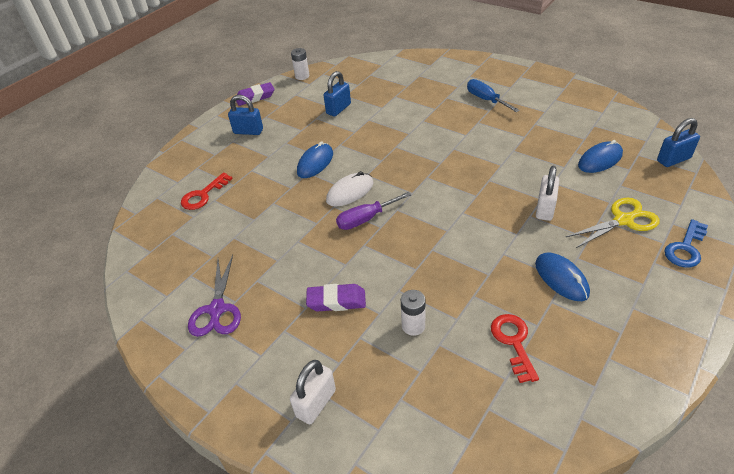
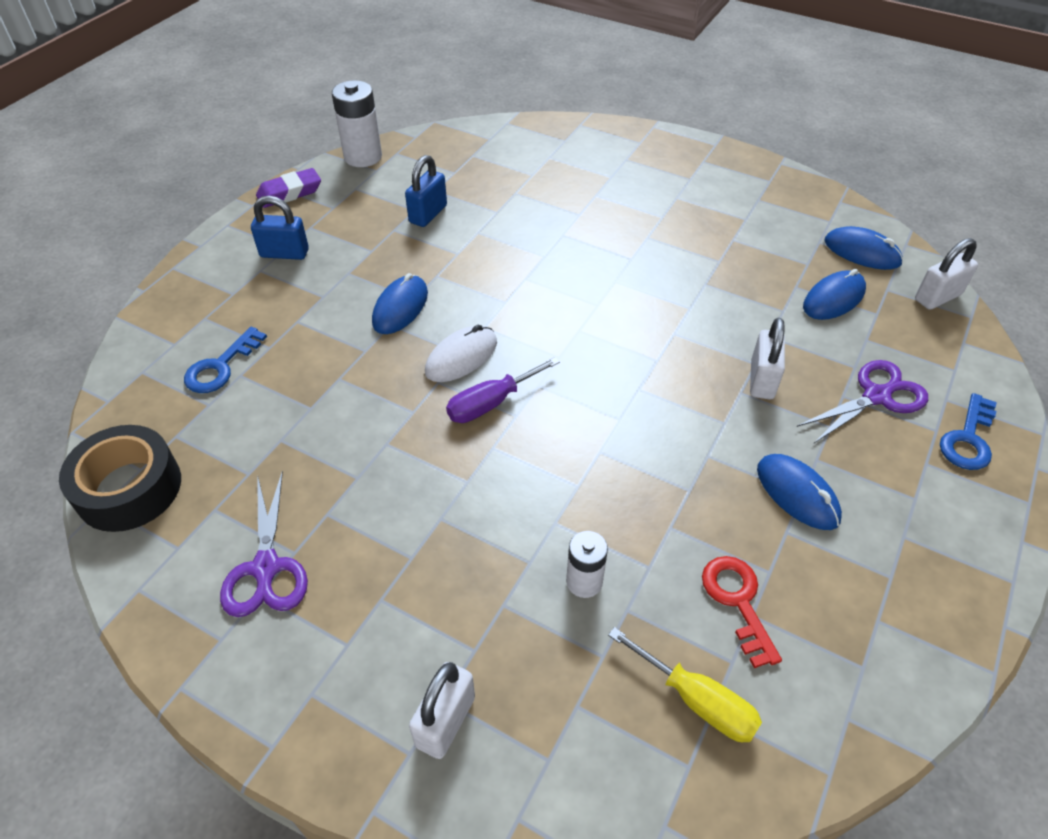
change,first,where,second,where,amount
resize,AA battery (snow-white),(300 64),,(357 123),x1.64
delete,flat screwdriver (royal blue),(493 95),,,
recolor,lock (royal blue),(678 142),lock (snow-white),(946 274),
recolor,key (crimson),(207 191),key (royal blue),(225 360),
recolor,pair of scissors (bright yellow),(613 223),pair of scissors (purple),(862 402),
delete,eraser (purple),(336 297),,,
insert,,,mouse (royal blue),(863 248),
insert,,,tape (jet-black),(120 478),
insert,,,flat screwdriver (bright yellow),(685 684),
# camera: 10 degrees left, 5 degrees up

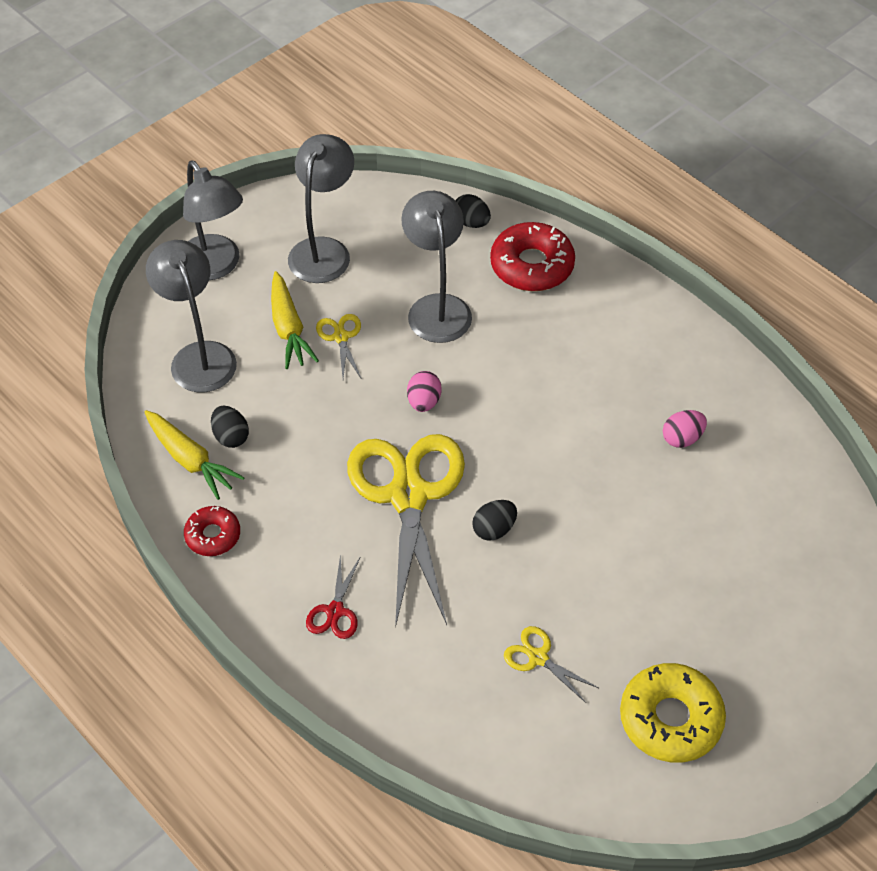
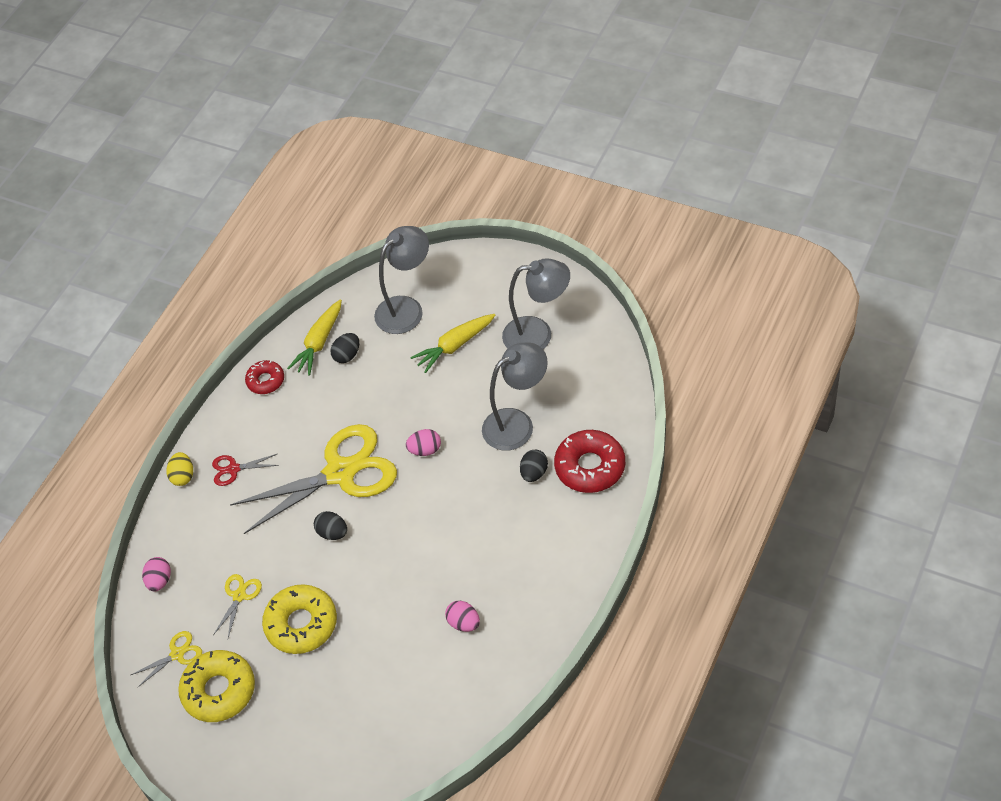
change,first,where,second,where,amount
delete,lamp (gray),(213 220),,,
move,toy egg (jet-black),(473 211),,(534 466),
move,pair of scissors (bright yellow),(338 346),,(166 659),
insert,,,toy egg (bright yellow),(179 469),
insert,,,toy egg (pink),(156 574),
insert,,,glazed donut (bright yellow),(299 619),
# camera: 75 degrees right, 0 degrees up

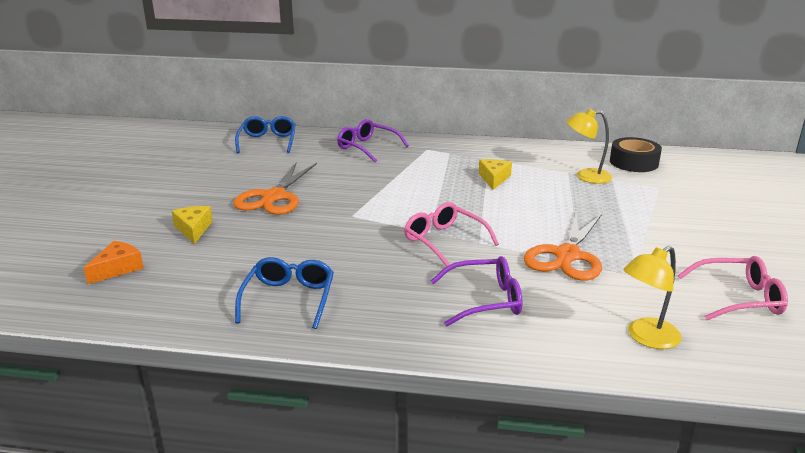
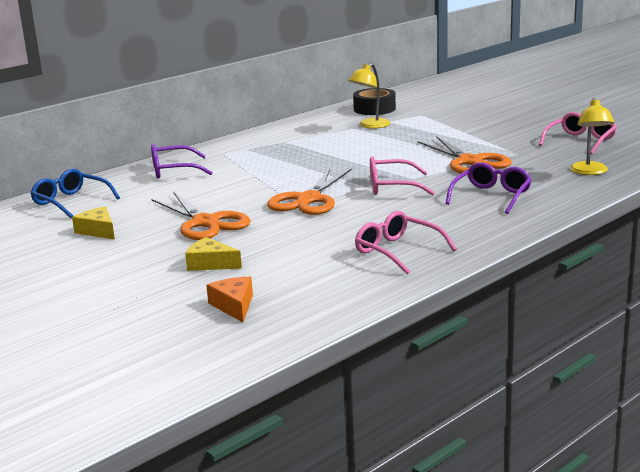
change,first,where,second,where,amount
move,piece of cheese (bright yellow),(495 174),,(93 223),
recolor,spectacles (royal blue),(284 293),spectacles (pink),(406 243),
insert,,,pair of scissors (bright orange),(309 191),
# camera: 50 degrees left, 5 degrees down

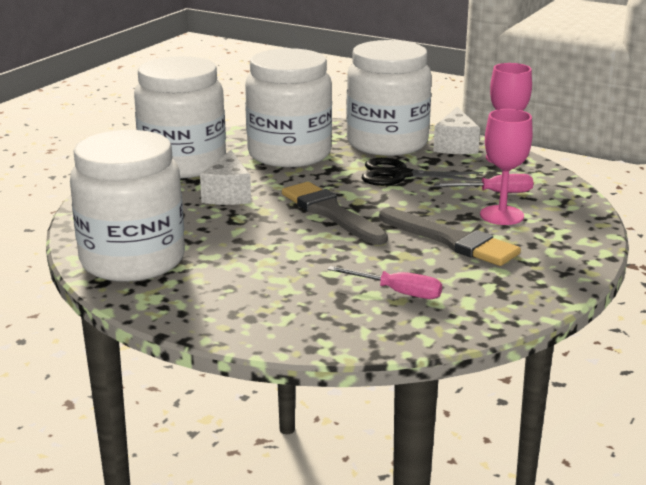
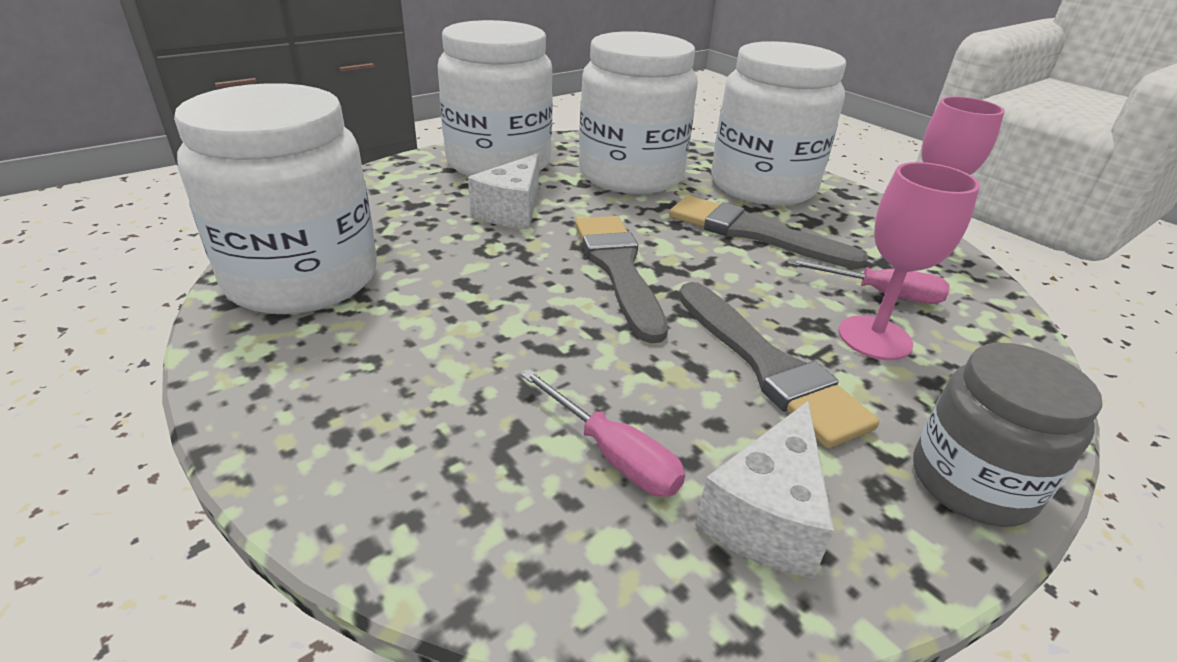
change,first,where,second,where,amount
move,piece of cheese (snow-white),(456 130),,(764 490),
replace,pair of scissors (jet-black),(422 172),brush (gray),(768 232),
insert,,,jar (gray),(1007 435),
# camera: 20 degrees right, 10 degrees up

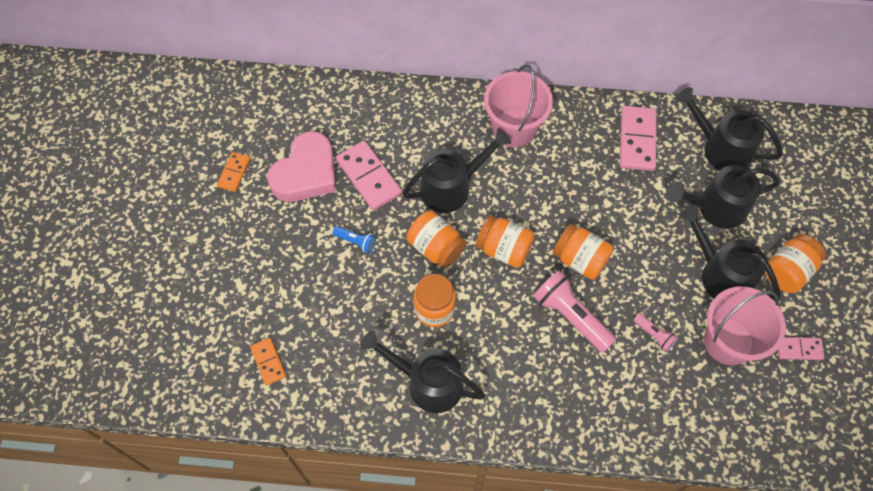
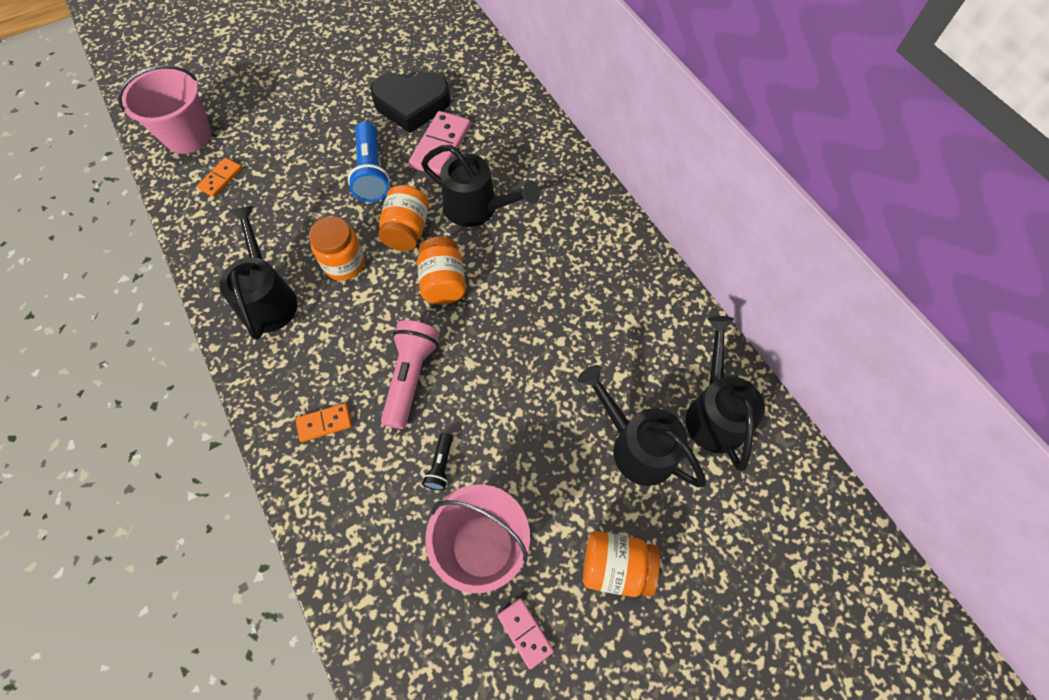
change,first,where,second,where,amount
move,bucket (pink),(518 106),,(165 109),
delete,domino piece (pink),(638 138),,,
recolor,heart shape (pink),(301 166),heart shape (jet-black),(410 102),
move,domino piece (bright orange),(234 172),,(323 422),
delete,sprinkling can (jet-black),(729 253),,,
delete,jar (bright orange),(583 252),,,
resize,torch (royal blue),(354 239),,(369 161),x1.98
recolor,torch (pink),(655 332),torch (jet-black),(437 461),
# camera: 55 degrees right, 0 degrees up

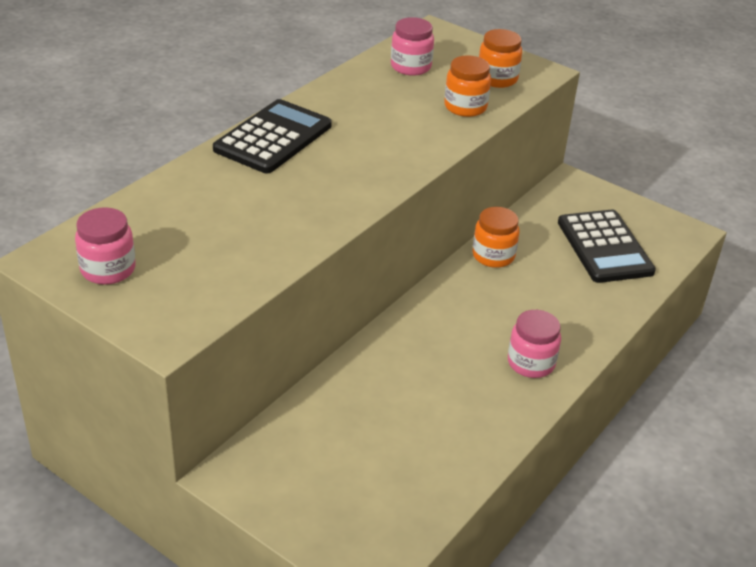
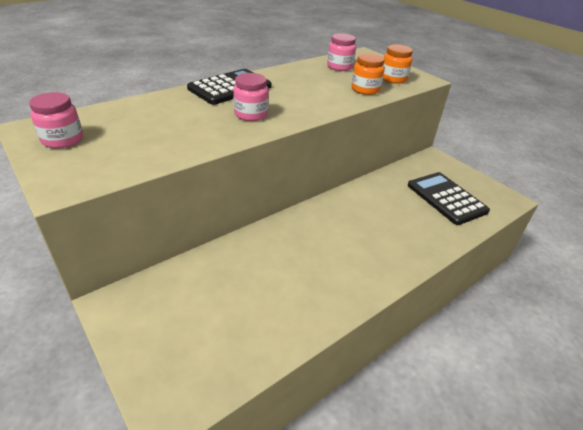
change,first,where,second,where,amount
delete,jar (bright orange),(496 237),,,
rotate,pocket calculator (jet-black),(607 246),,(449 198),150 degrees clockwise
move,jar (pink),(534 344),,(251 97),
# camera: 15 degrees right, 0 degrees up

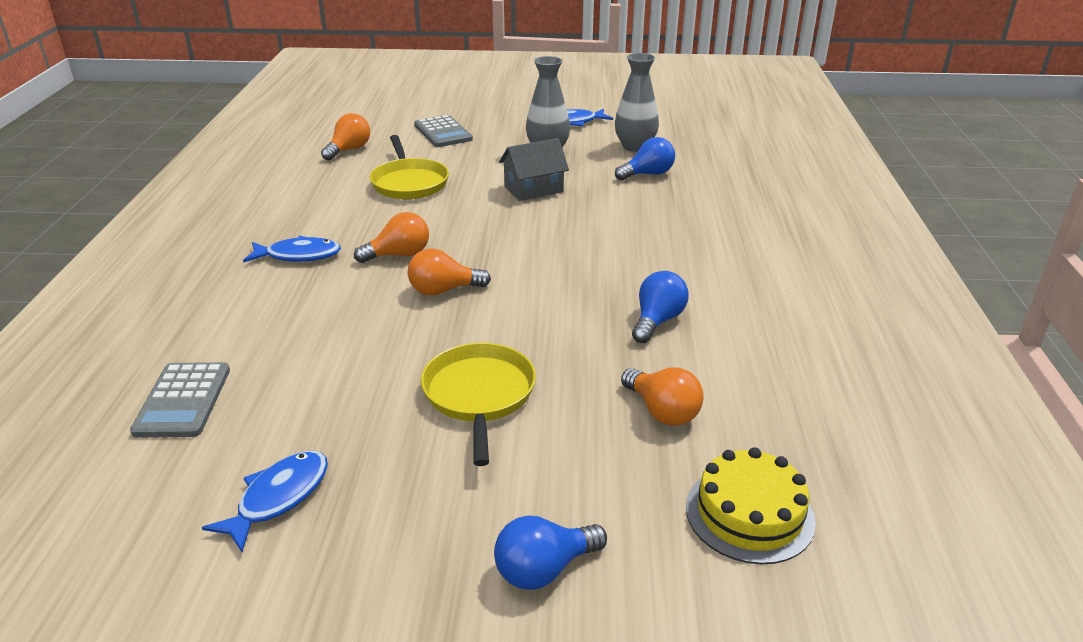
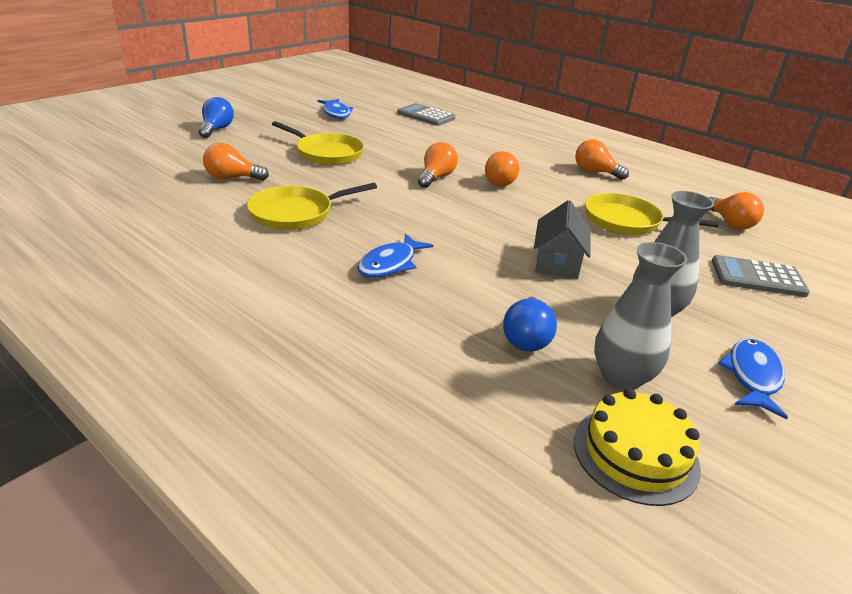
change,first,where,second,where,amount
move,fish (royal blue),(292 249),,(395 255),
replace,bulb (royal blue),(660 307),pan (bright yellow),(312 206),
move,gateau (bright yellow),(751 505),,(637 447),
insert,,,bulb (bright orange),(602 159),
# camera: 125 degrees right, 0 degrees up

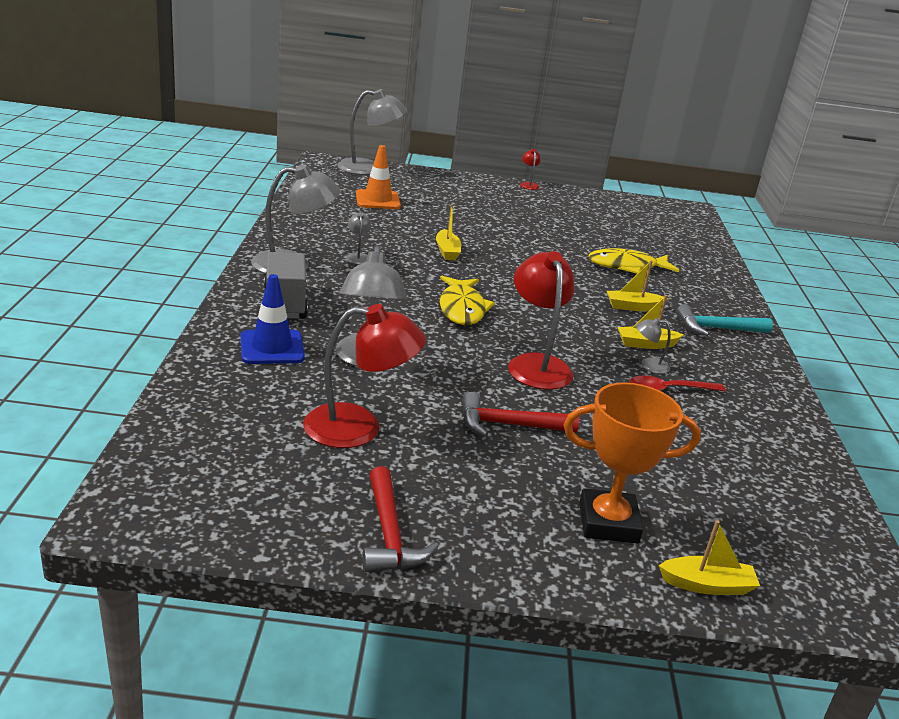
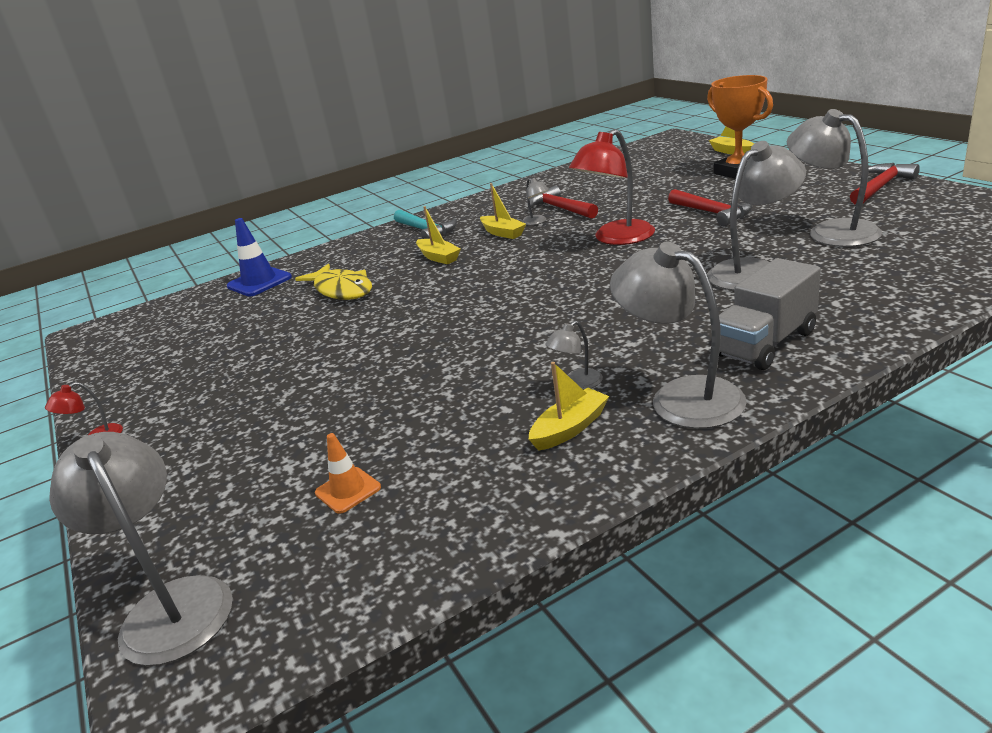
change,first,where,second,where,amount
resize,road cone (bright orange),(378 177),,(348 473),x0.61
move,boat (bright yellow),(448 232),,(569 406),
move,road cone (royal blue),(272 319),,(259 257),
delete,fish (bright yellow),(467 300),,,
recolor,lamp (crimson),(364 376),lamp (gray),(834 178),
replace,tablespoon (crimson),(677 383),claw hammer (crimson),(562 202),
# camera: 115 degrees left, 0 degrees up

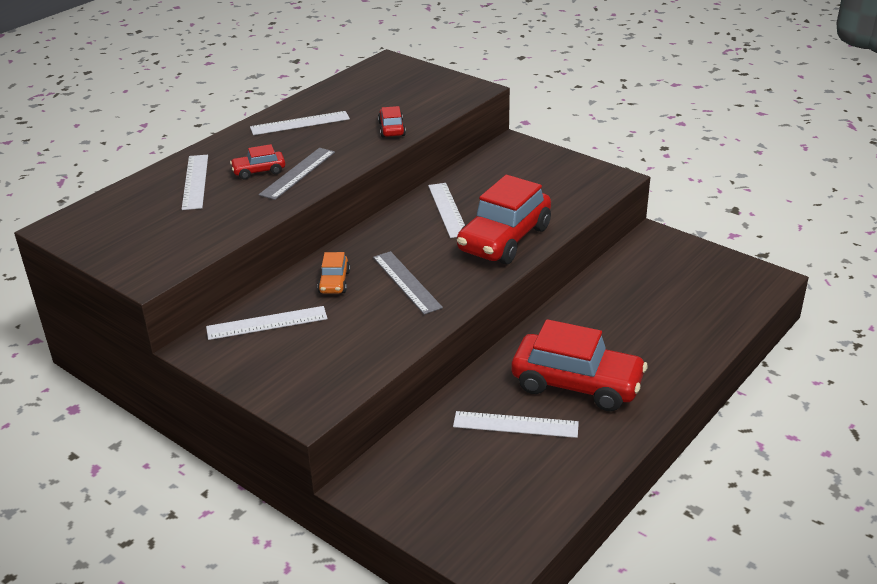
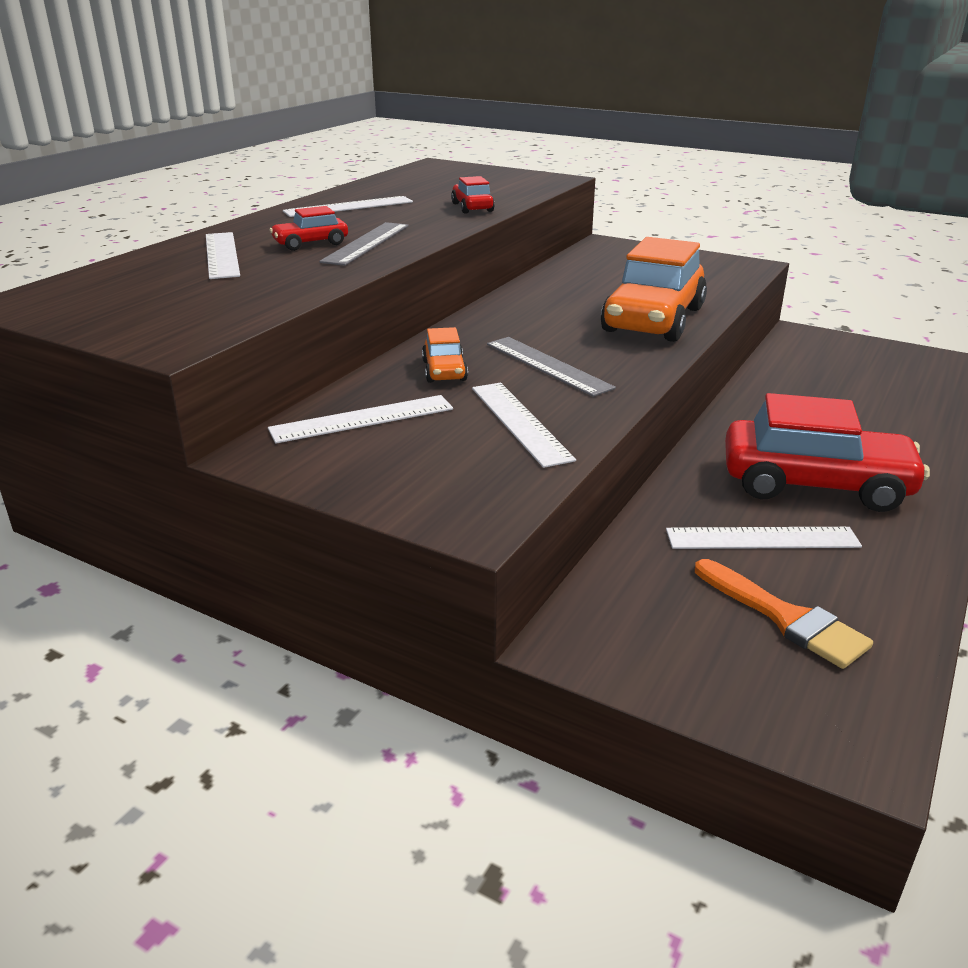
change,first,where,second,where,amount
recolor,automobile (crimson),(504 219),automobile (bright orange),(654 289),
move,measuring stick (snow-white),(446 210),,(524 425),
insert,,,brush (bright orange),(784 614),
# camera: 10 degrees left, 5 degrees down

